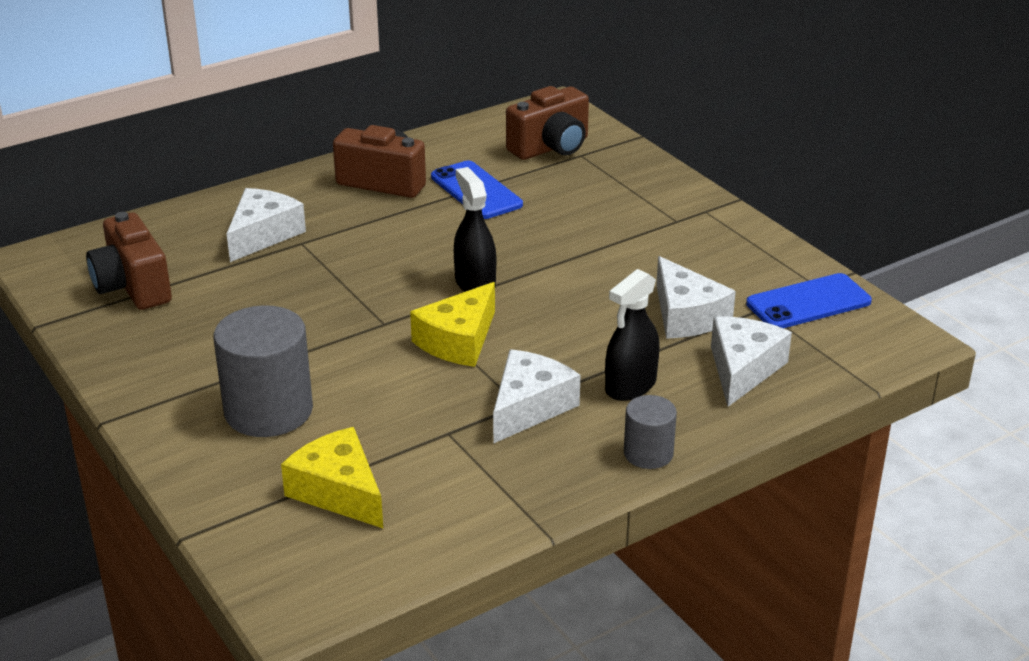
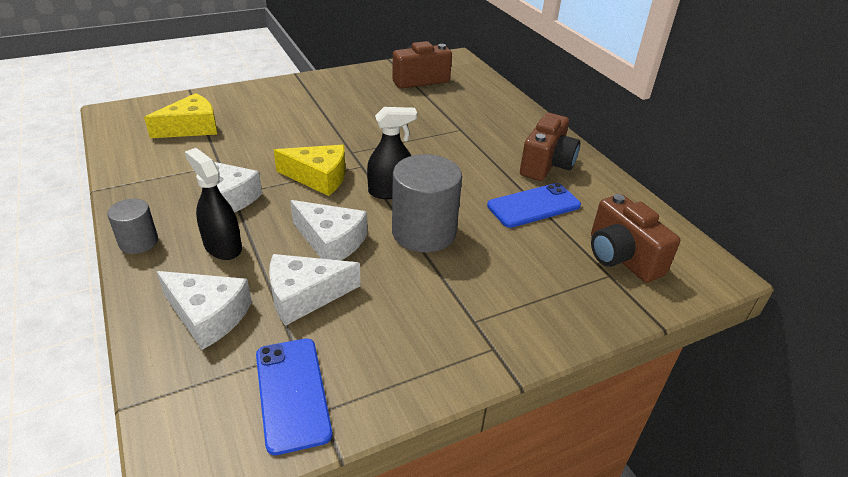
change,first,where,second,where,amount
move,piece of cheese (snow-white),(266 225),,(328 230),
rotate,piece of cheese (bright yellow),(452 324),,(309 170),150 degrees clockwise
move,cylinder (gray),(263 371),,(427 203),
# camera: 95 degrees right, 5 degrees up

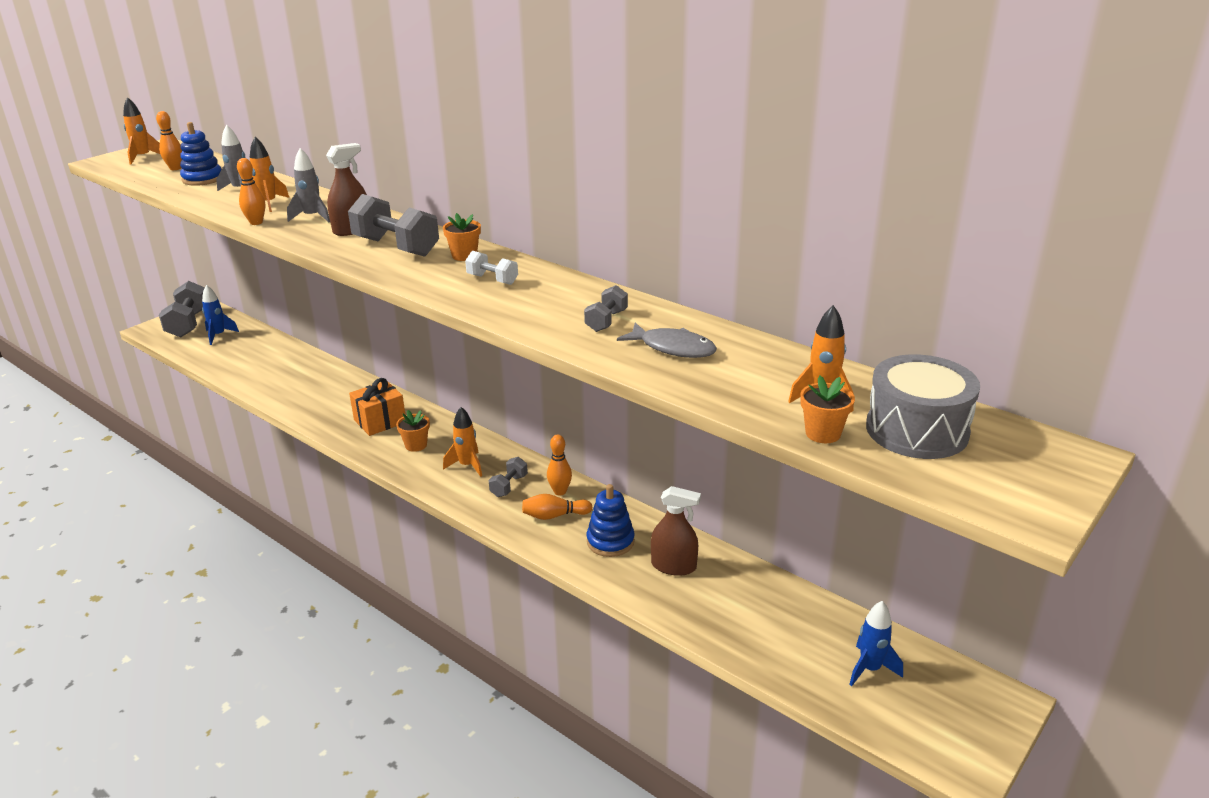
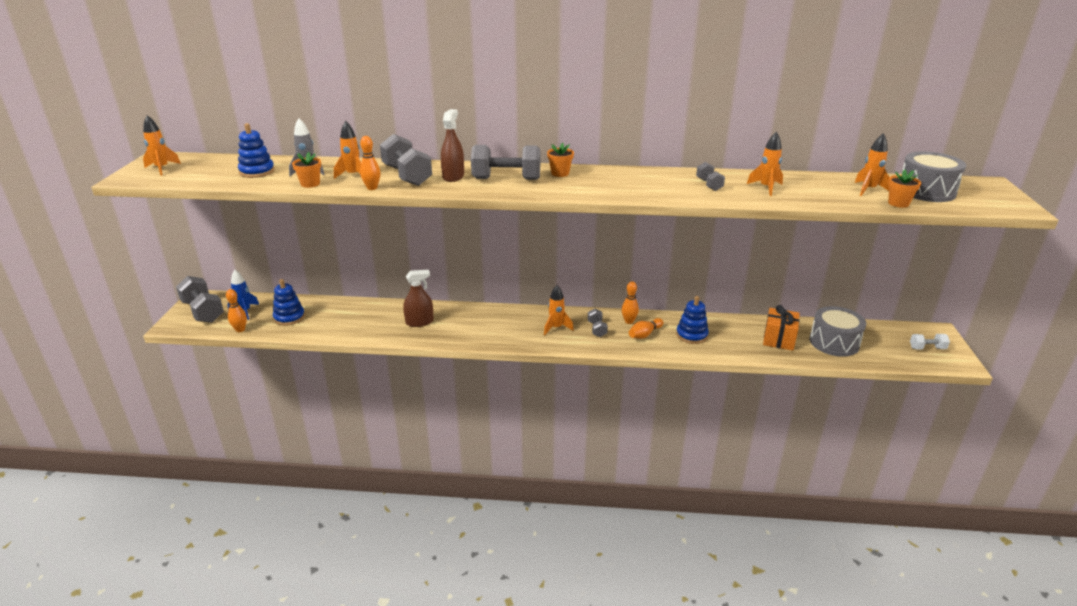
change,first,where,second,where,amount
move,tenpin (bright orange),(169 140),,(236 310),
replace,rocket (gray),(308 185),free weight (gray),(406 160),
move,free weight (snow-white),(491 268),,(930 342),
replace,fish (gray),(667 340),rocket (bright orange),(765 164),
move,gift (bright orange),(377 407),,(781 328),
move,plant pot (bright orange),(413 431),,(306 170),
move,spray bottle (russet),(676 531),,(418 298),
delete,rocket (royal blue),(876 643),,,
insert,,,stacking toy (royal blue),(289 302),
insert,,,toy drum (gray),(837 331),
# camera: 35 degrees left, 0 degrees up

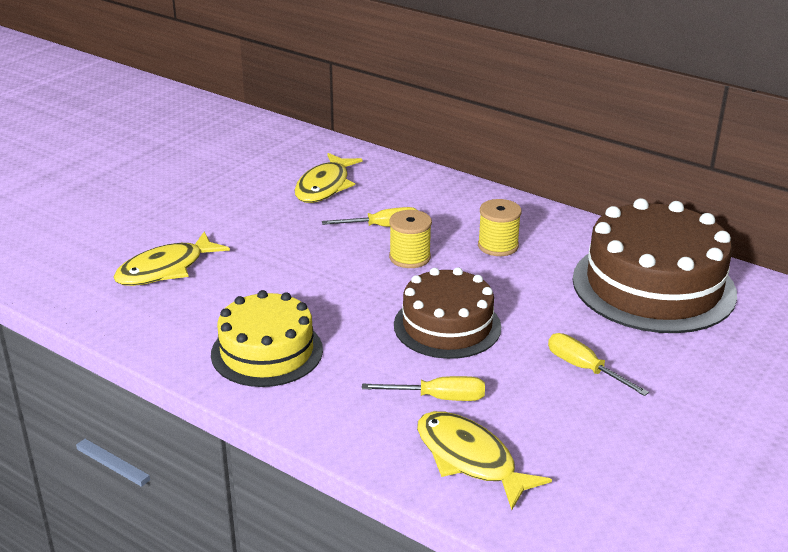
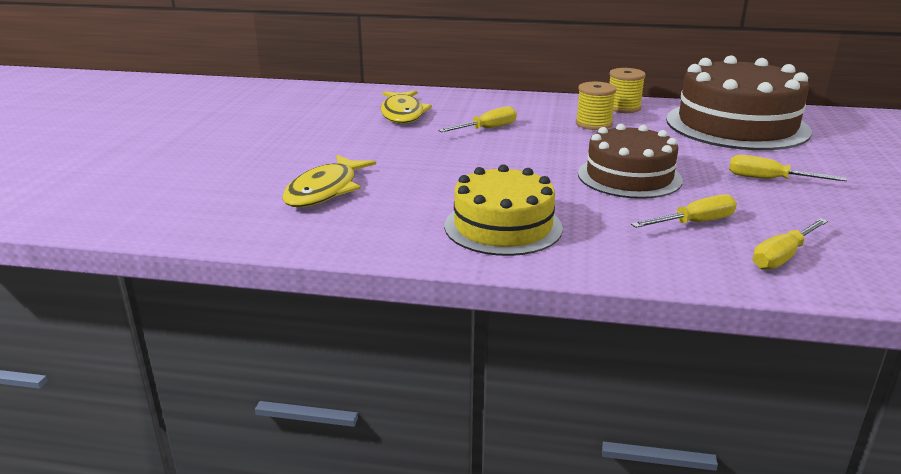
change,first,where,second,where,amount
move,reel of thread (bright yellow),(410 239),,(627 90),
replace,fish (bright yellow),(484 460),flat screwdriver (bright yellow),(790 244),
# camera: 25 degrees left, 5 degrees down

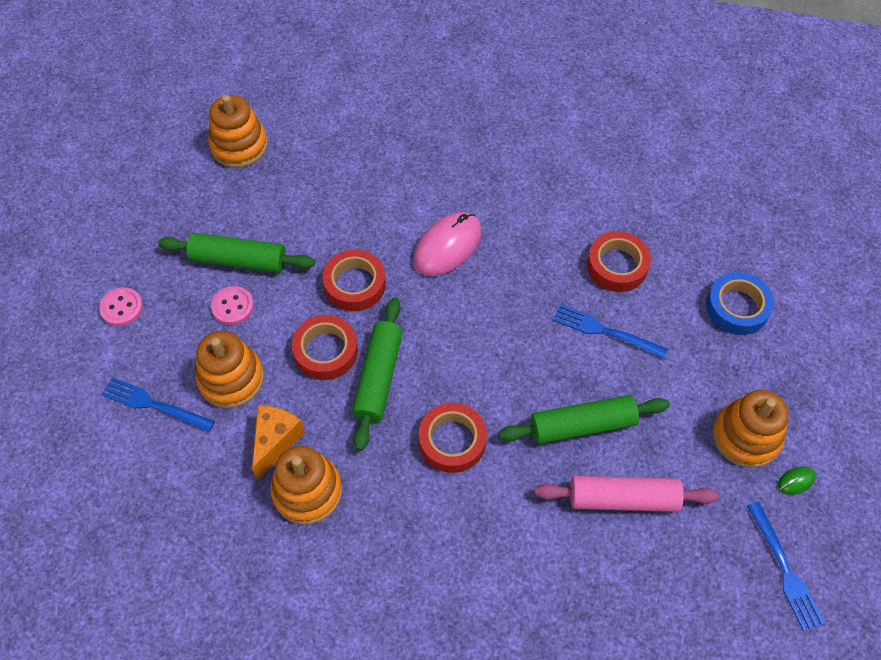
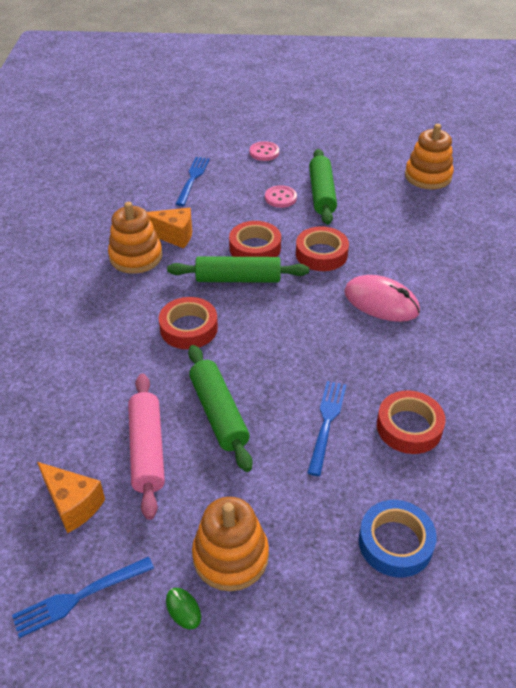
change,first,where,second,where,amount
delete,stacking toy (bright orange),(229 369),,,
insert,,,piece of cheese (bright orange),(71 497),
# camera: 80 degrees right, 15 degrees down

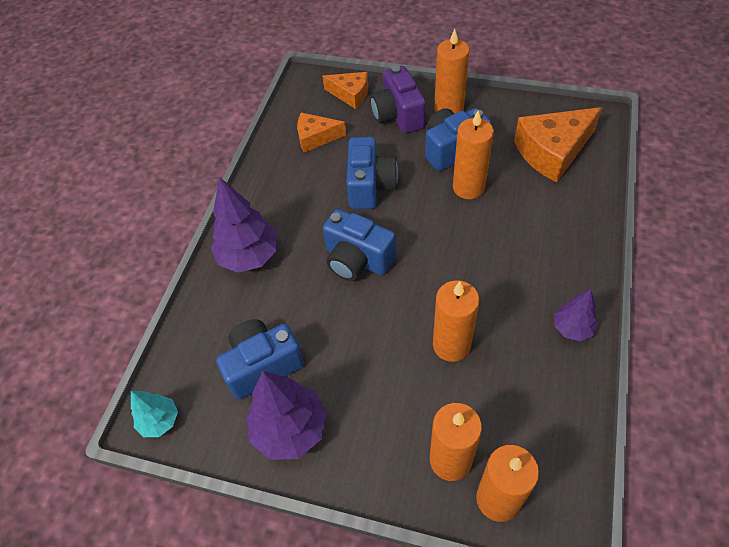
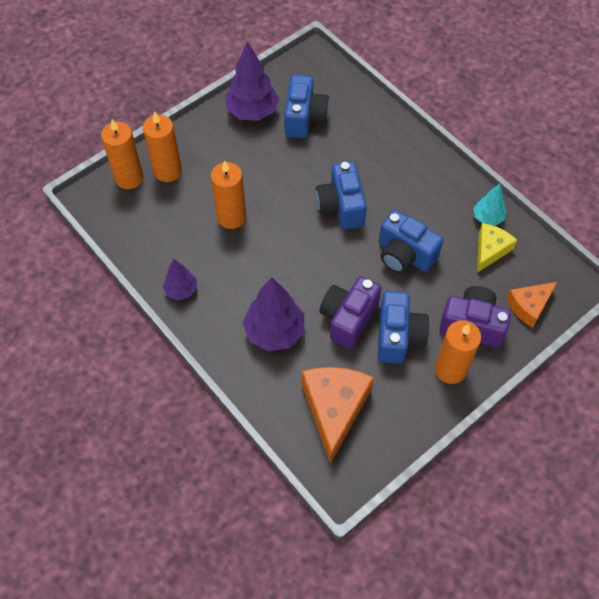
change,first,where,second,where,amount
replace,candle (bright orange),(473 155),photo camera (purple),(350 312),
recolor,piece of cheese (bright orange),(321 133),piece of cheese (bright yellow),(497 248),
move,toy tree (purple),(244 225),,(273 314),
rotate,photo camera (royal blue),(359 245),,(341 196),75 degrees counterclockwise
move,toy tree (teal),(154 414),,(489 205),
# camera: 120 degrees right, 5 degrees up

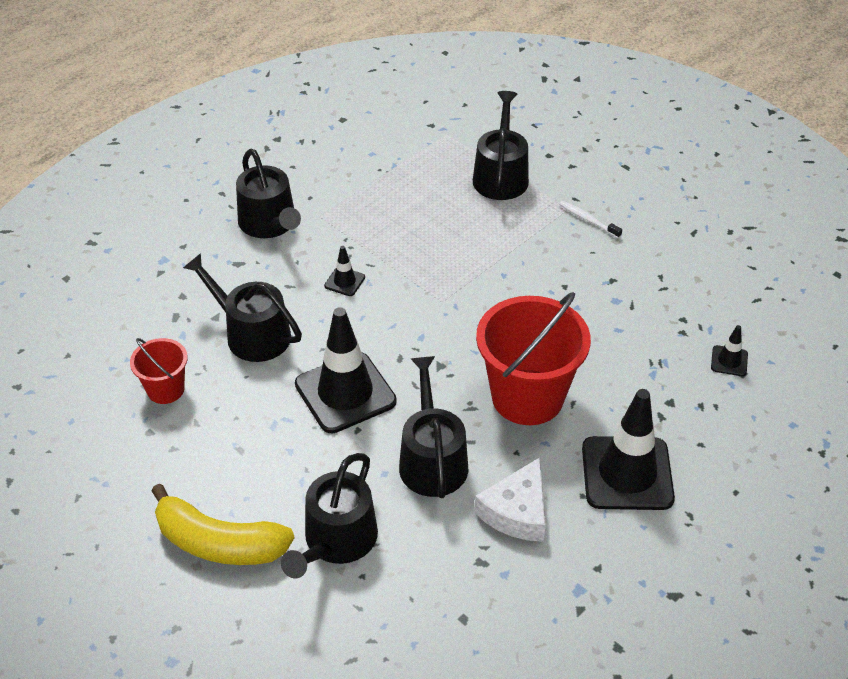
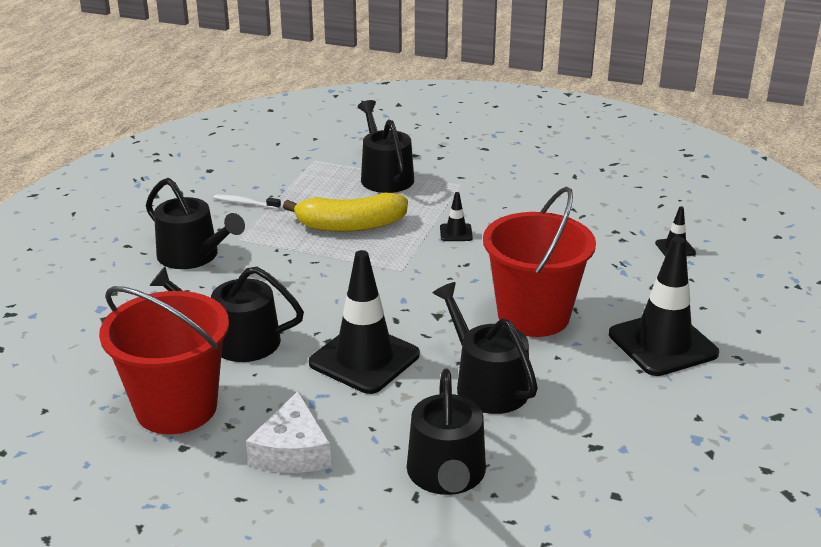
change,first,where,second,where,amount
move,toothbrush (snow-white),(590 219),,(247 202),
move,road cone (jet-black),(344 271),,(456 216),
resize,bucket (crimson),(159 371),,(164 360),x1.94
move,piece of cheese (snow-white),(510 499),,(288 432),
move,toy banana (bright yellow),(223 524),,(345 212),
# camera: 25 degrees left, 15 degrees down

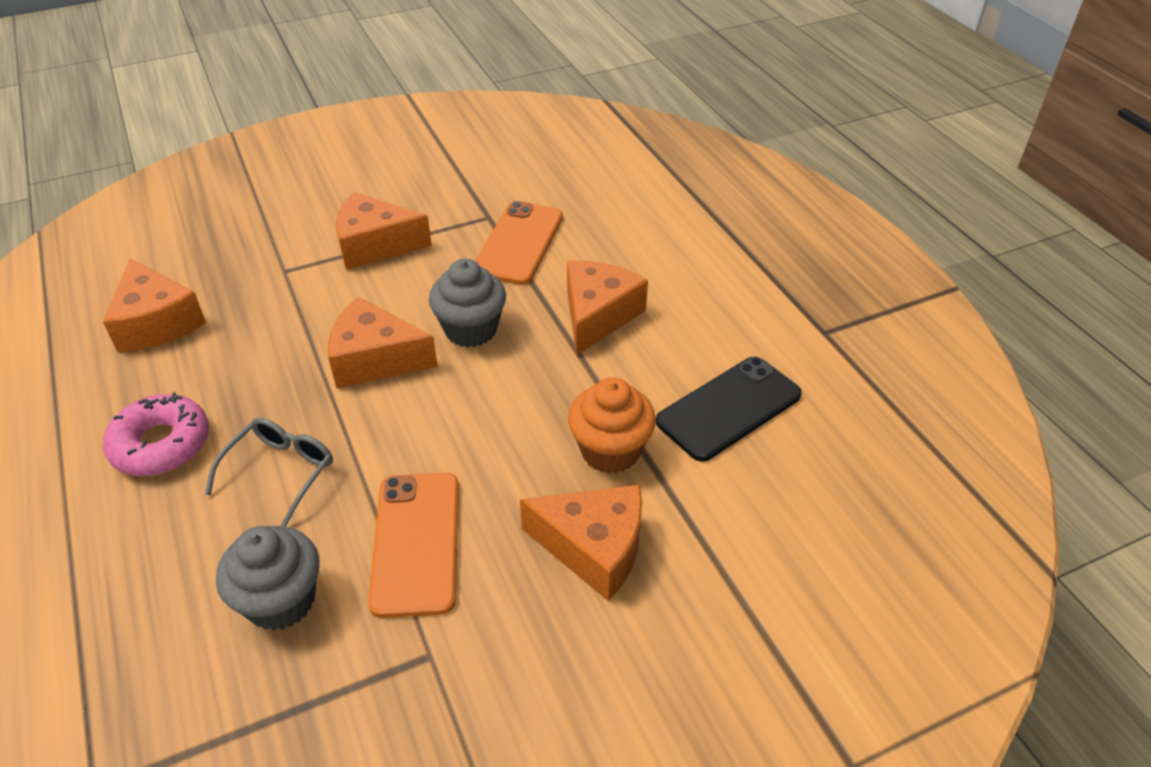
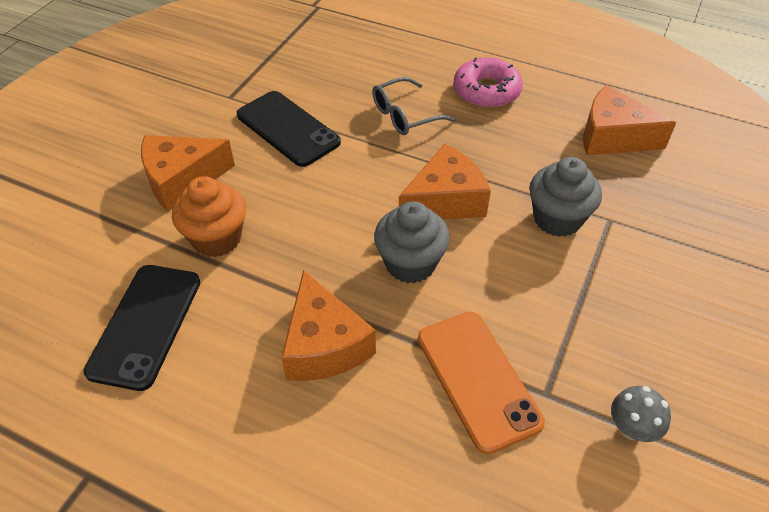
change,first,where,second,where,amount
delete,piece of cheese (bright orange),(384 231),,,
rotate,spectacles (gray),(269 472),,(414 106),75 degrees clockwise
recolor,phone (bright orange),(413 545),phone (jet-black),(289 129),
move,fairy cake (gray),(267 578),,(565 197),
insert,,,mushroom (gray),(641 414),
# camera: 140 degrees right, 5 degrees up

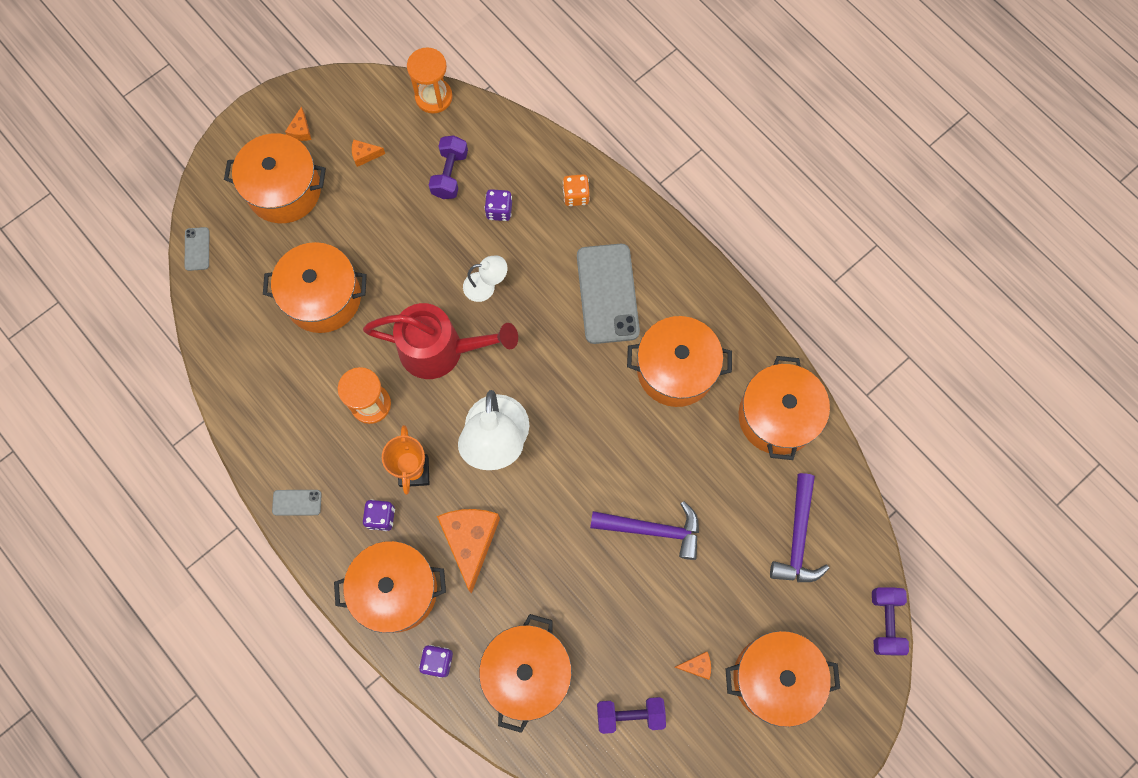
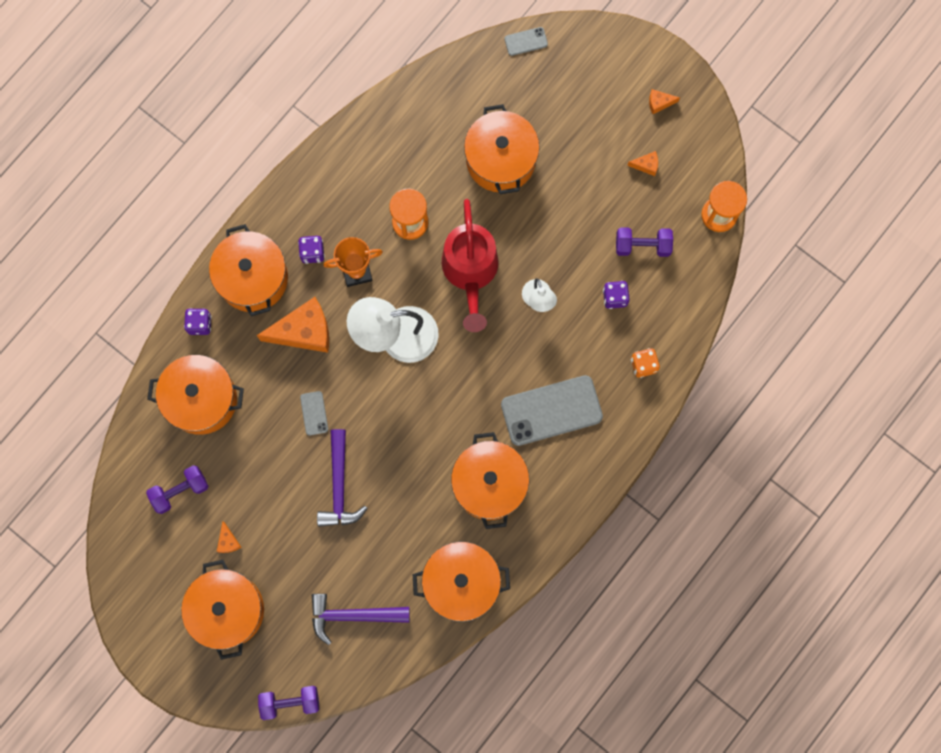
change,first,where,second,where,amount
delete,cooking pot (bright orange),(275 178),,,
rotate,piece of cheese (bright orange),(368 153),,(642 163),105 degrees clockwise
move,phone (gray),(297 503),,(314 413),
rotate,free weight (purple),(631 715),,(177 489),75 degrees clockwise
# camera: 80 degrees right, 5 degrees up

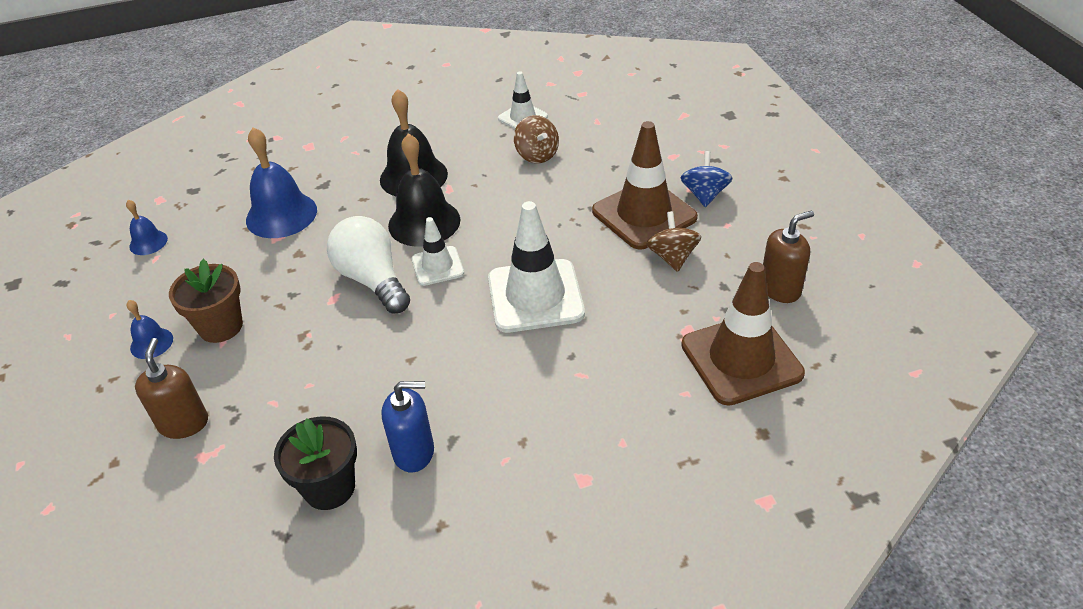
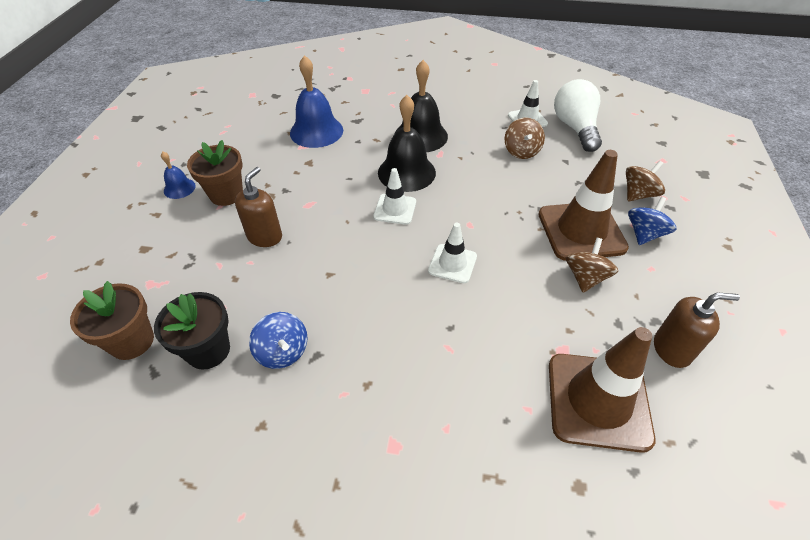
change,first,where,second,where,amount
delete,hand bell (royal blue),(147 227),,,
resize,road cone (snow-white),(536 267),,(452 253),x0.55
move,bulb (snow-white),(368 265),,(578 115),
move,soap dispenser (russet),(171 388),,(258 207),
replace,soap dispenser (royal blue),(408 426),toy top (royal blue),(278 340),
insert,,,toy top (russet),(645 181),
insert,,,plant pot (russet),(112 320),
# camera: 25 degrees right, 5 degrees up

